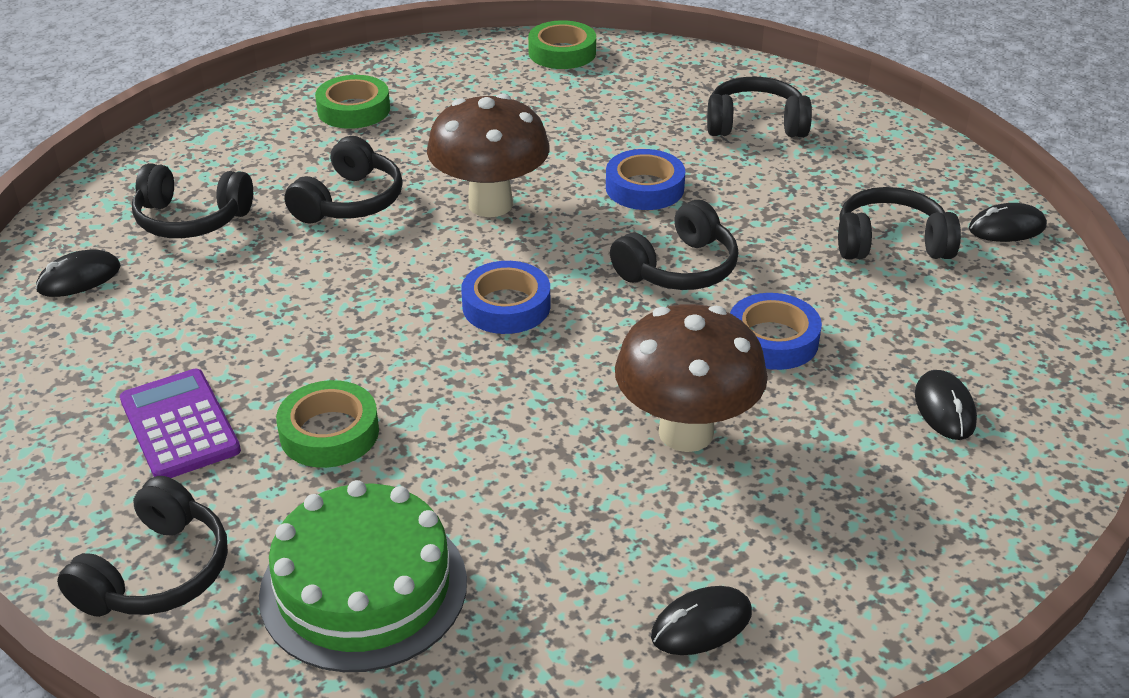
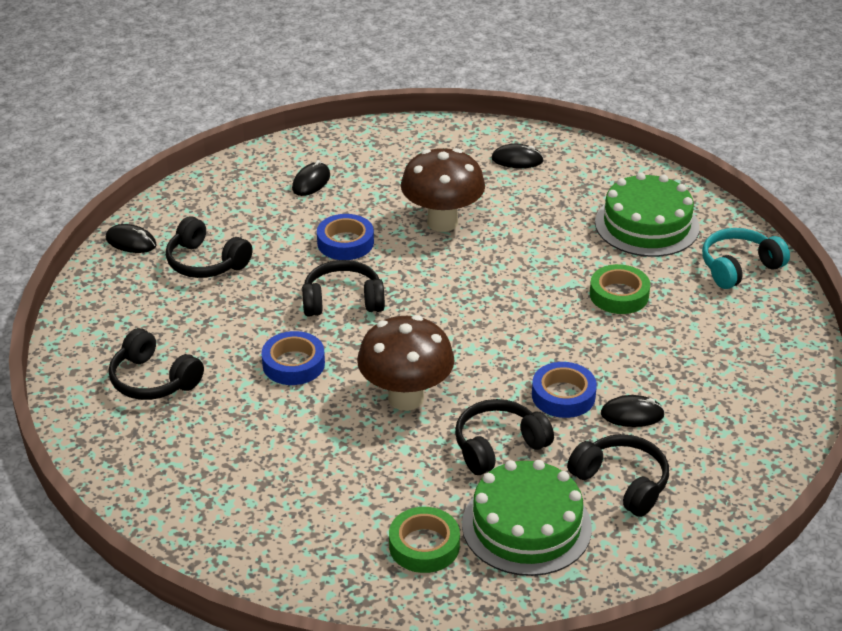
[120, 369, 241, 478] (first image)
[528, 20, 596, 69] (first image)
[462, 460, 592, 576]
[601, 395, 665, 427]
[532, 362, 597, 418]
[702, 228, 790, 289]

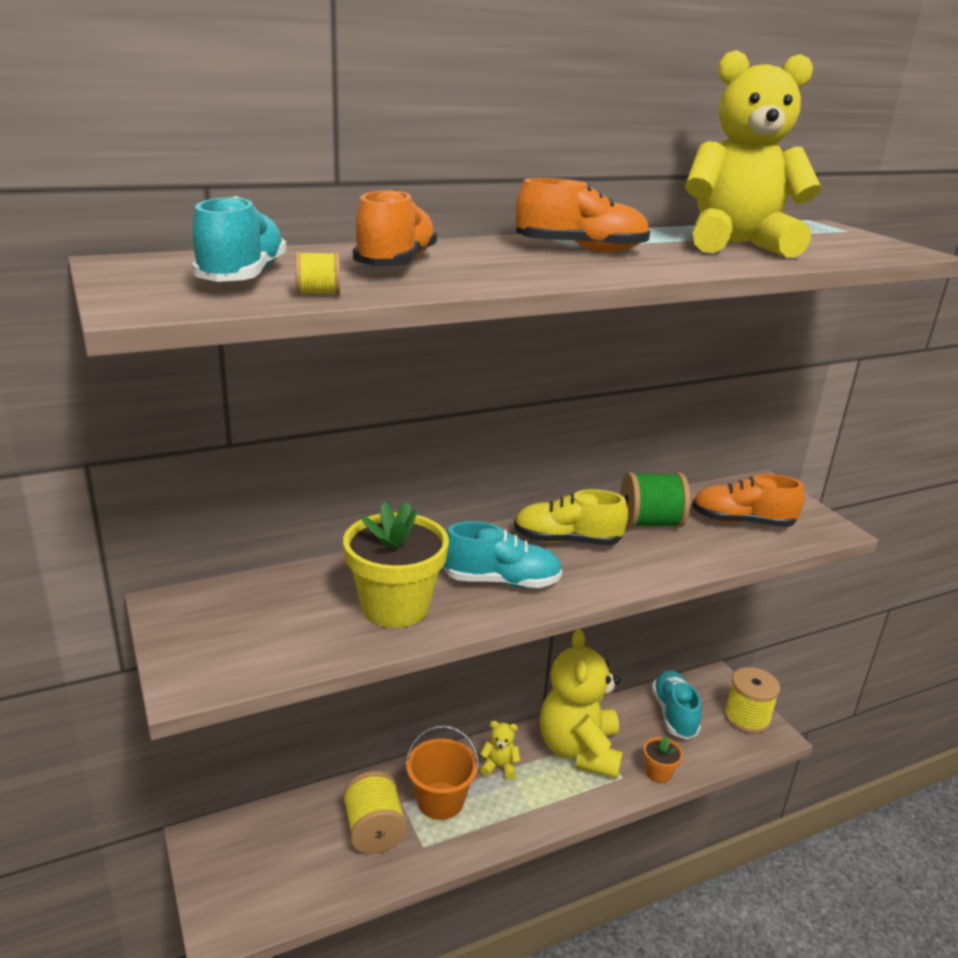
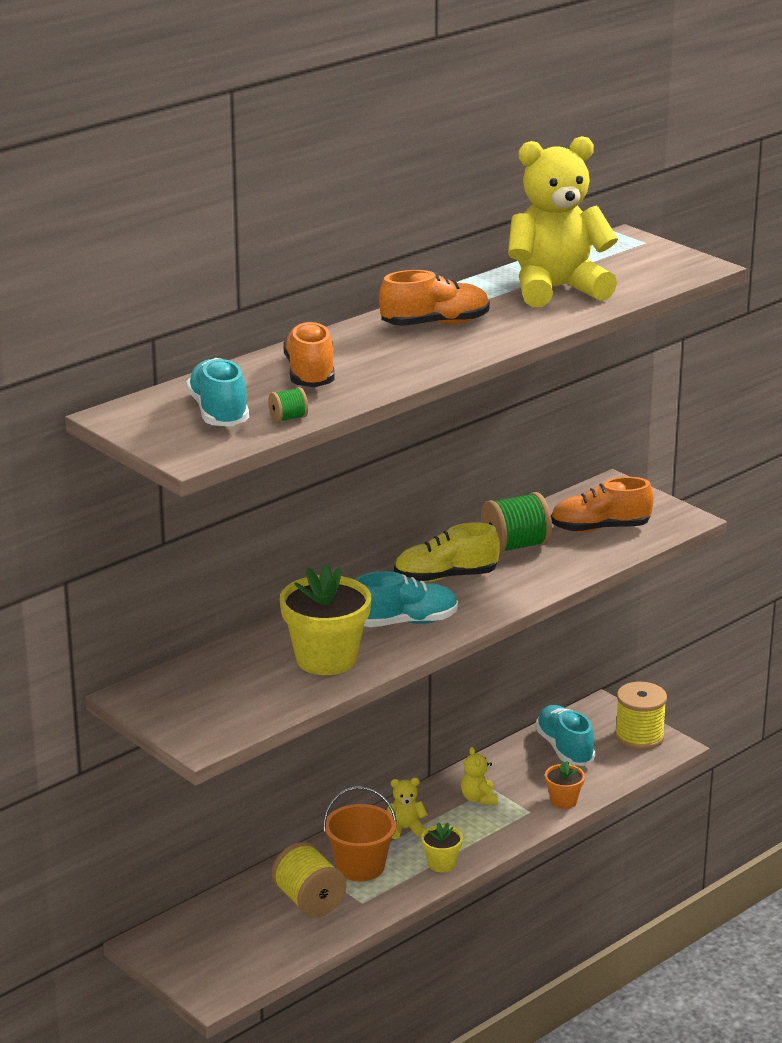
[421, 822, 463, 872]
[268, 387, 308, 423]
[461, 747, 498, 805]

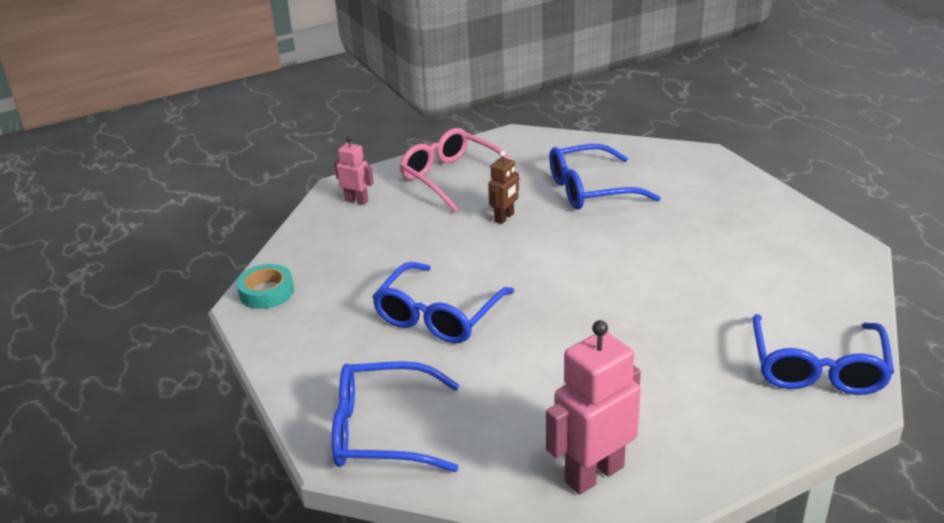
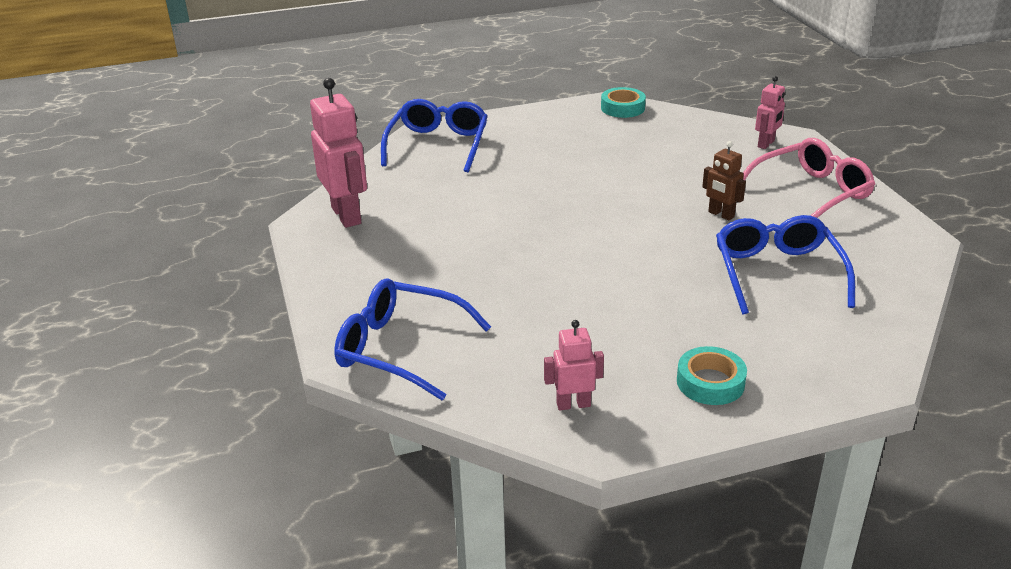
[372, 262, 515, 344] (first image)
[544, 320, 604, 411]
[677, 346, 747, 405]

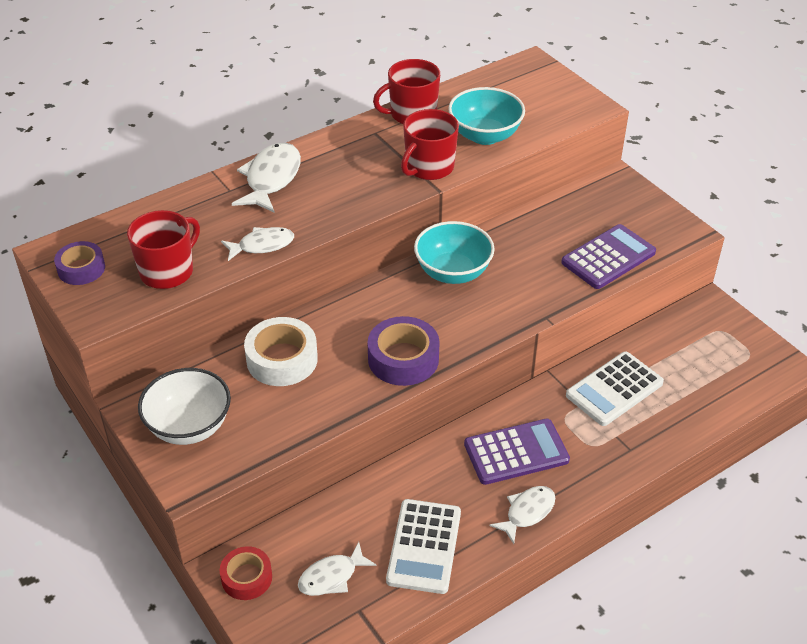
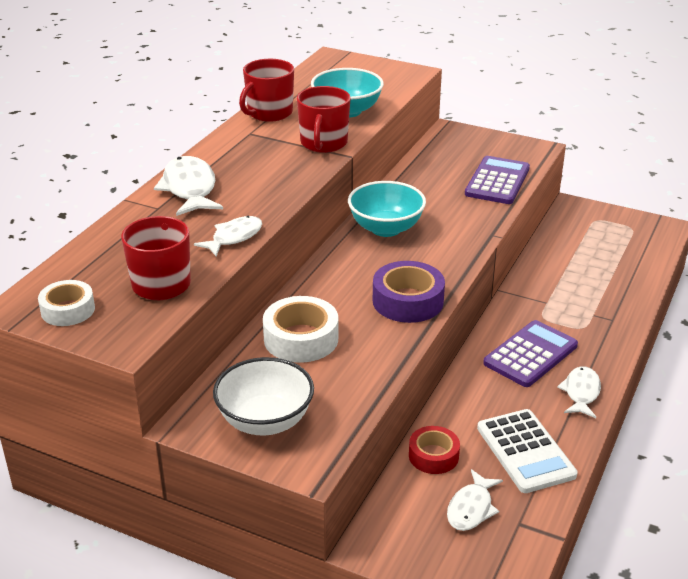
[566, 352, 664, 426] (first image)
[409, 426, 460, 474]
[38, 280, 95, 326]

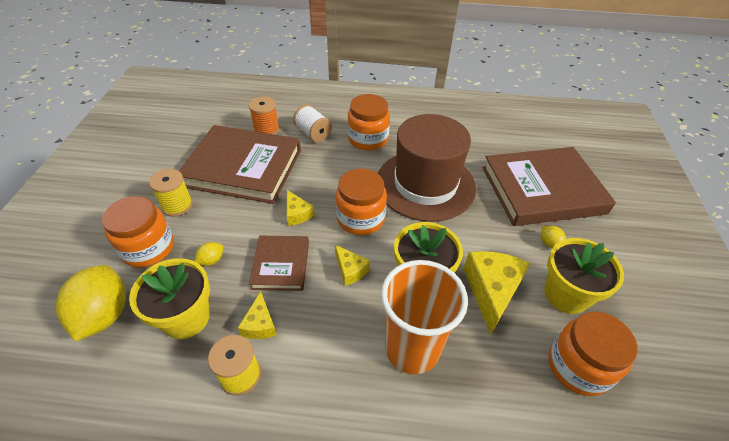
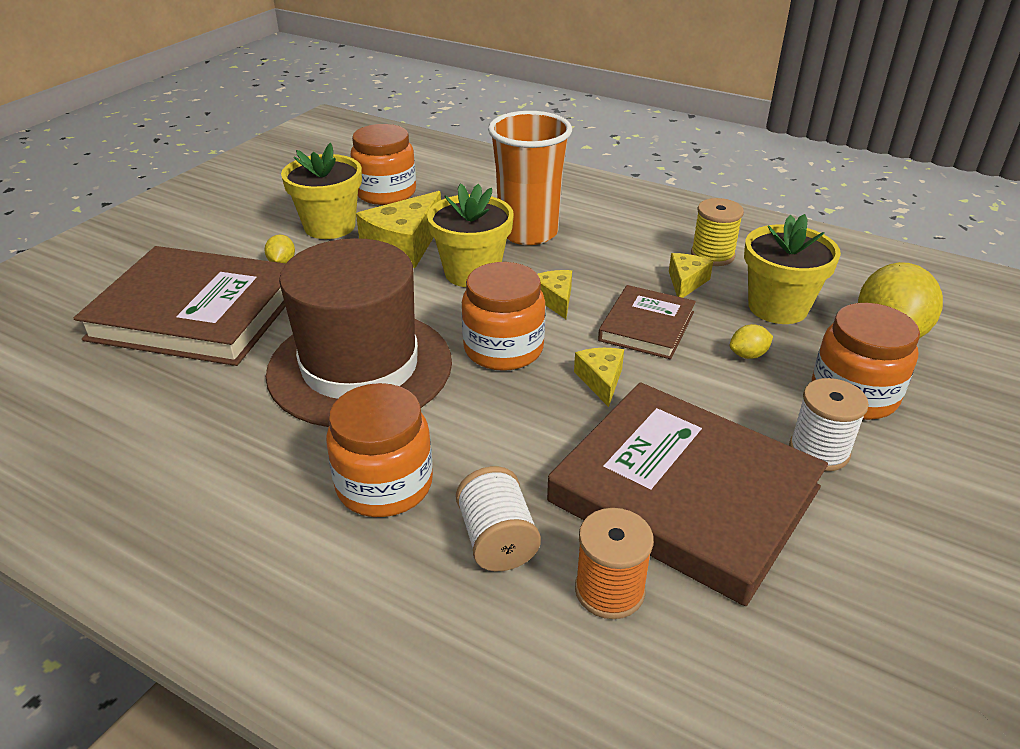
[789, 378, 869, 471]

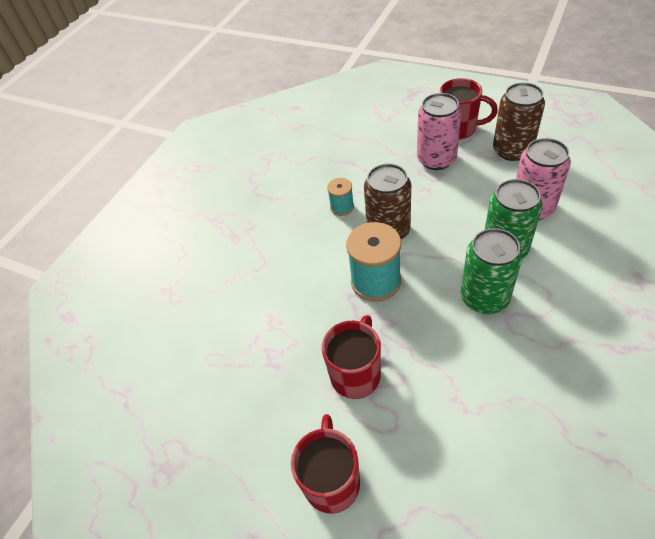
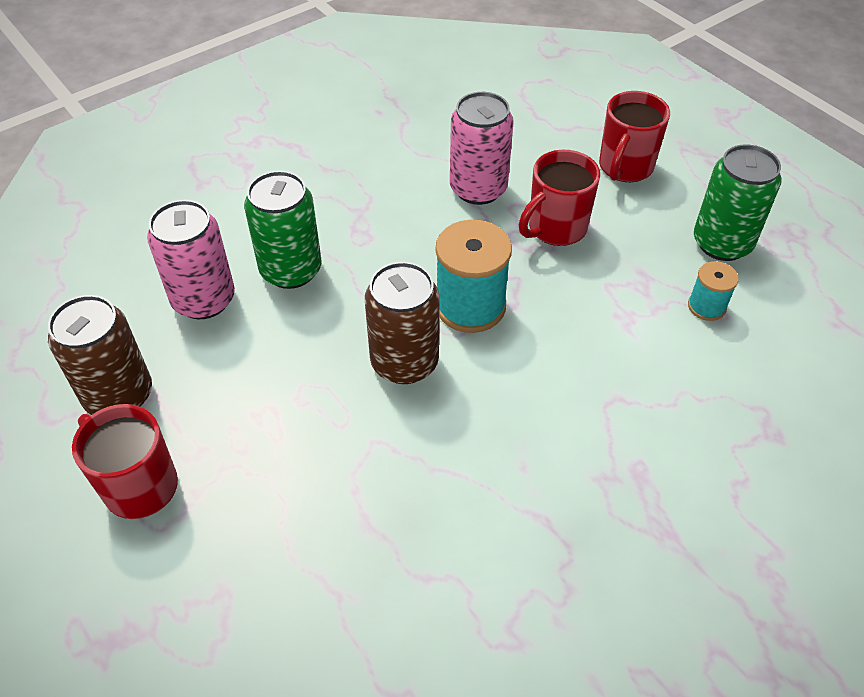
[688, 261, 739, 321]
[450, 92, 514, 205]
[694, 144, 781, 261]

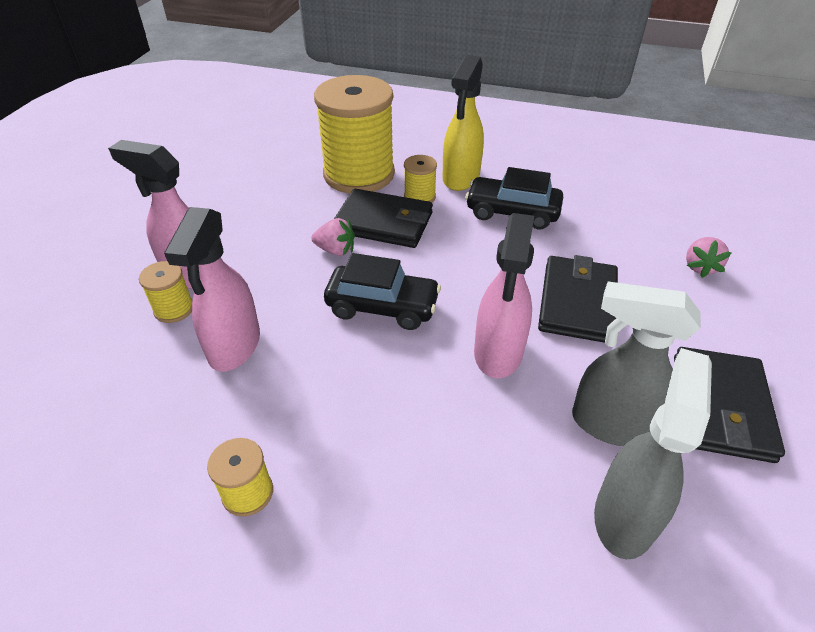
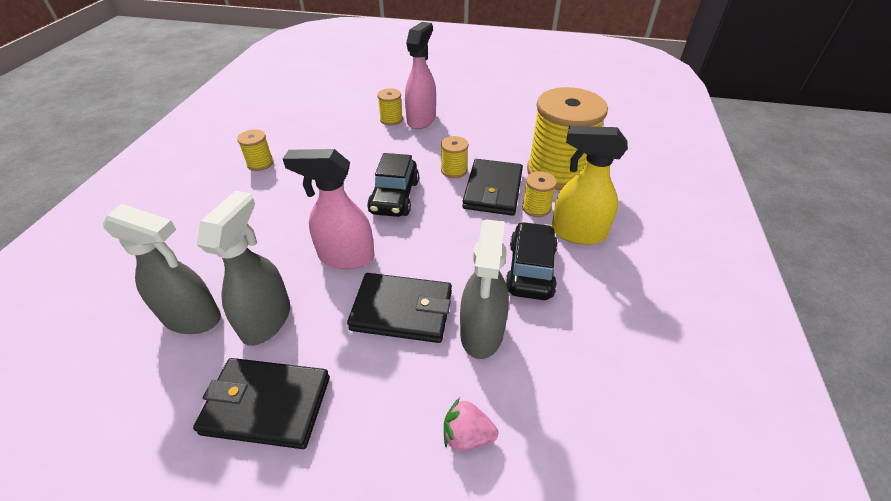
[164, 207, 260, 372] (first image)
[460, 219, 509, 359]
[441, 136, 468, 178]

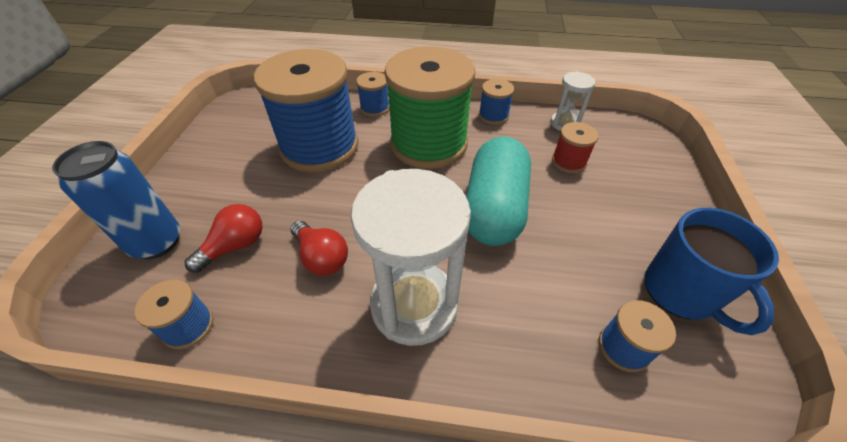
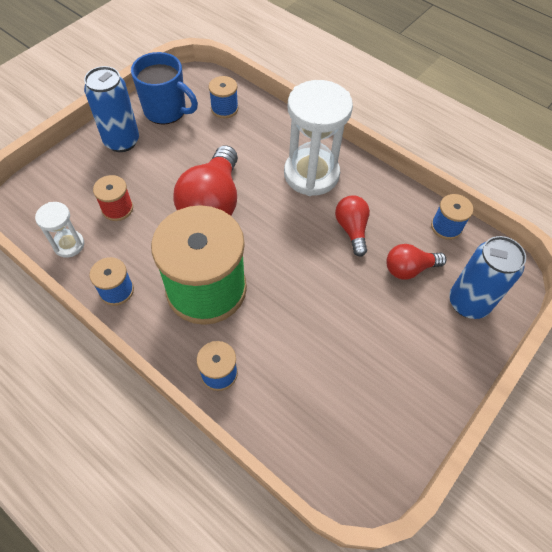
[254, 49, 358, 172] (first image)
[84, 66, 139, 152]
[173, 145, 238, 216]
[131, 52, 198, 125]

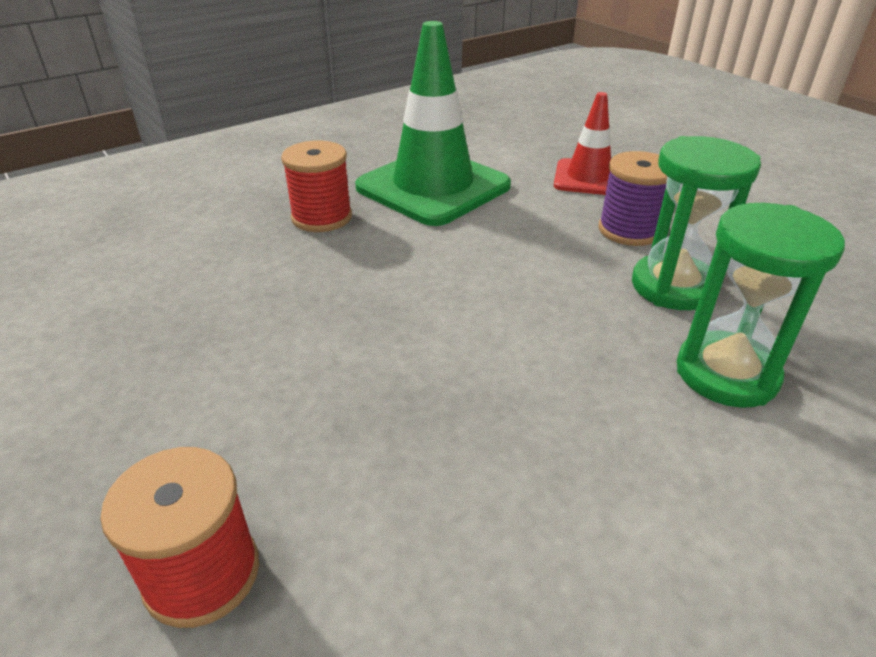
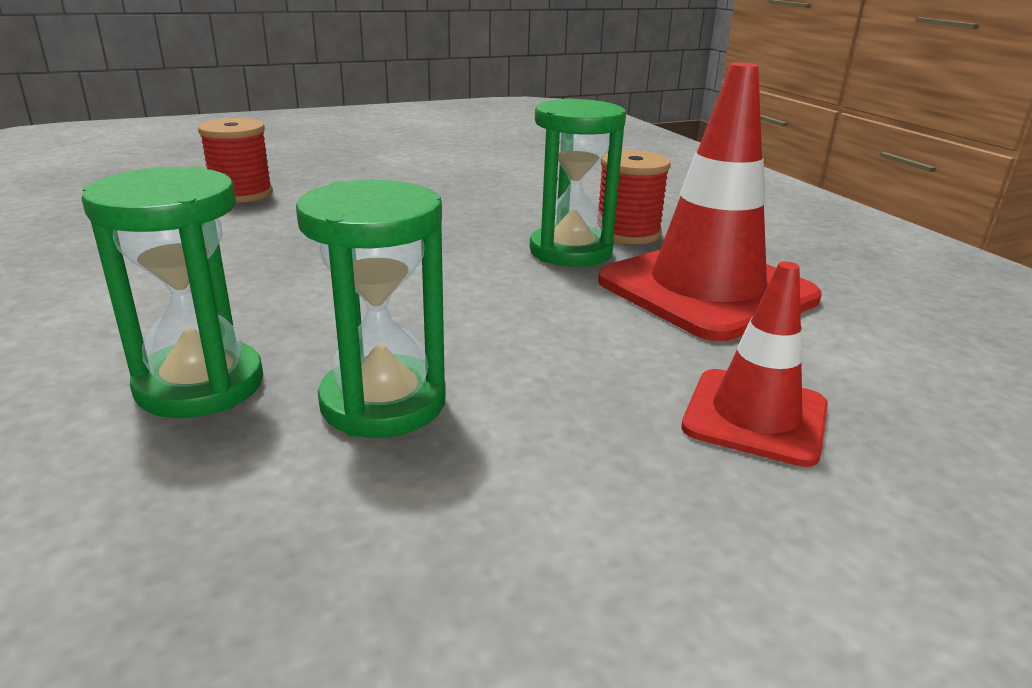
[599, 151, 668, 246] (first image)
[530, 98, 626, 267]
[598, 63, 822, 341]

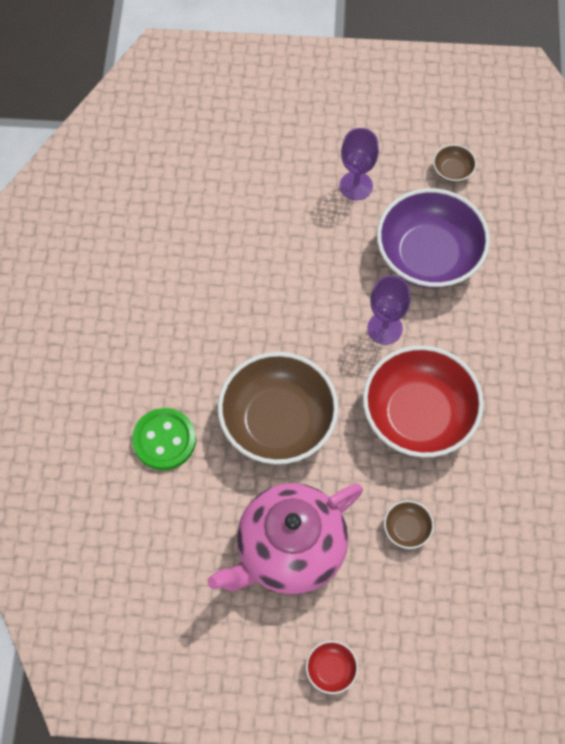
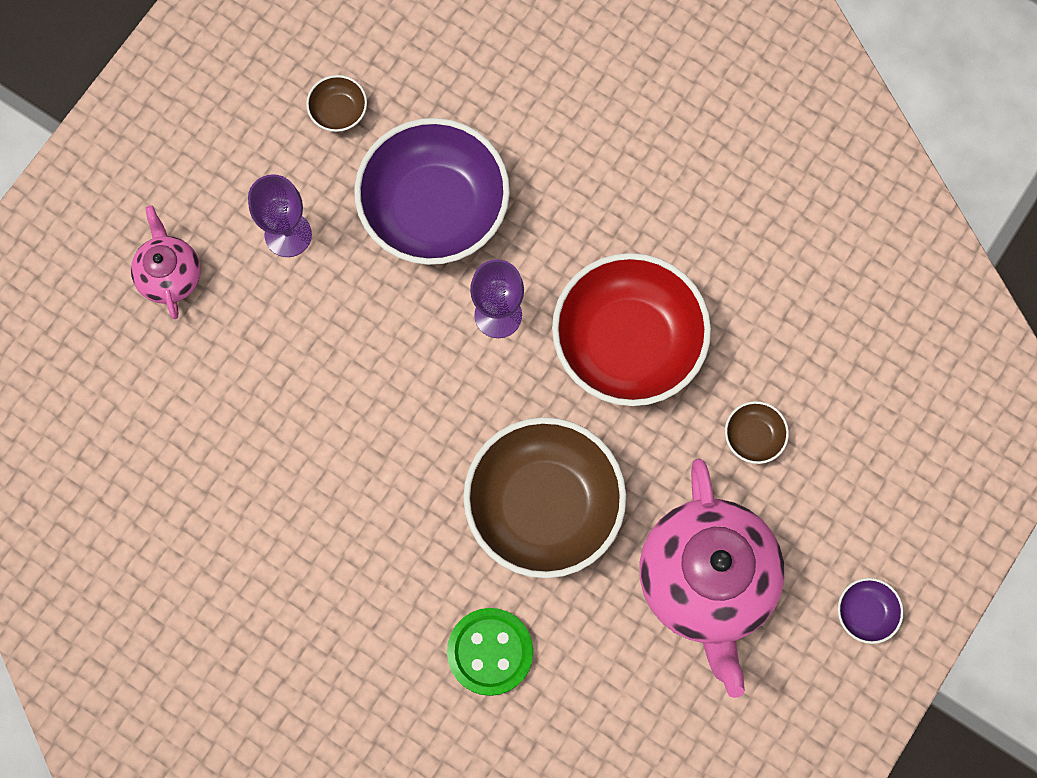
[131, 206, 201, 319]
[838, 578, 903, 644]

